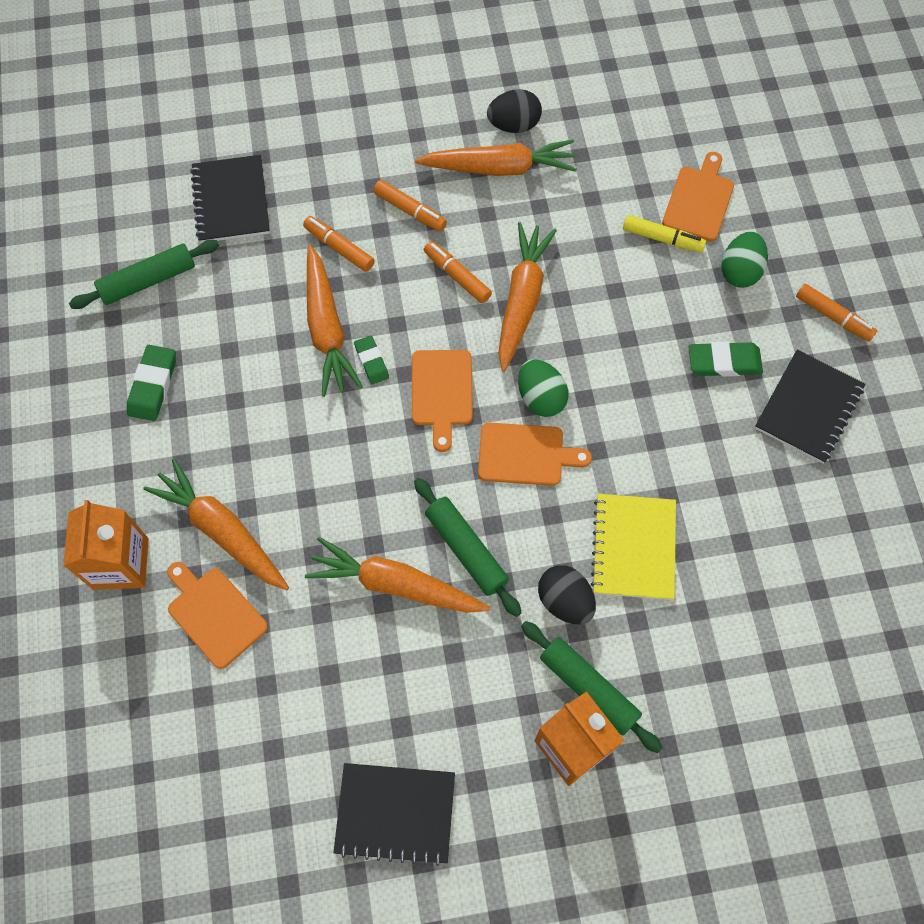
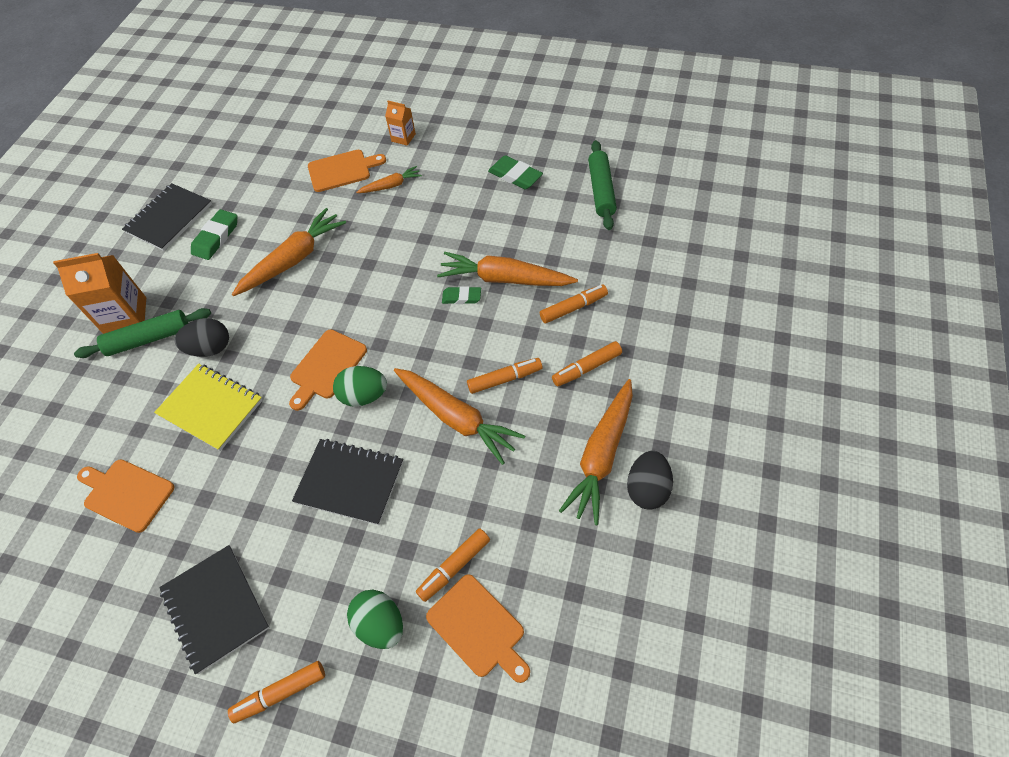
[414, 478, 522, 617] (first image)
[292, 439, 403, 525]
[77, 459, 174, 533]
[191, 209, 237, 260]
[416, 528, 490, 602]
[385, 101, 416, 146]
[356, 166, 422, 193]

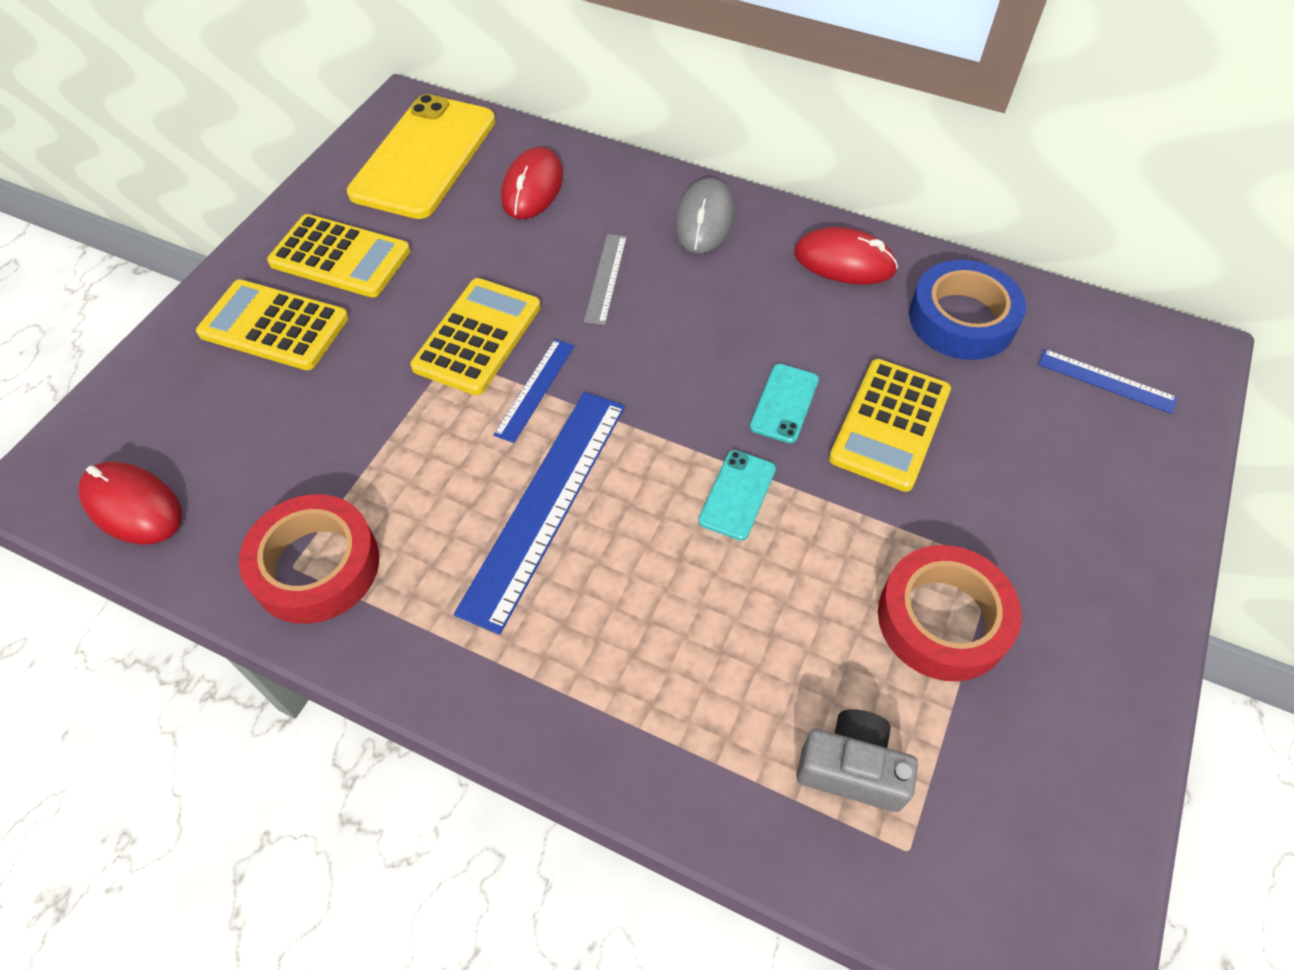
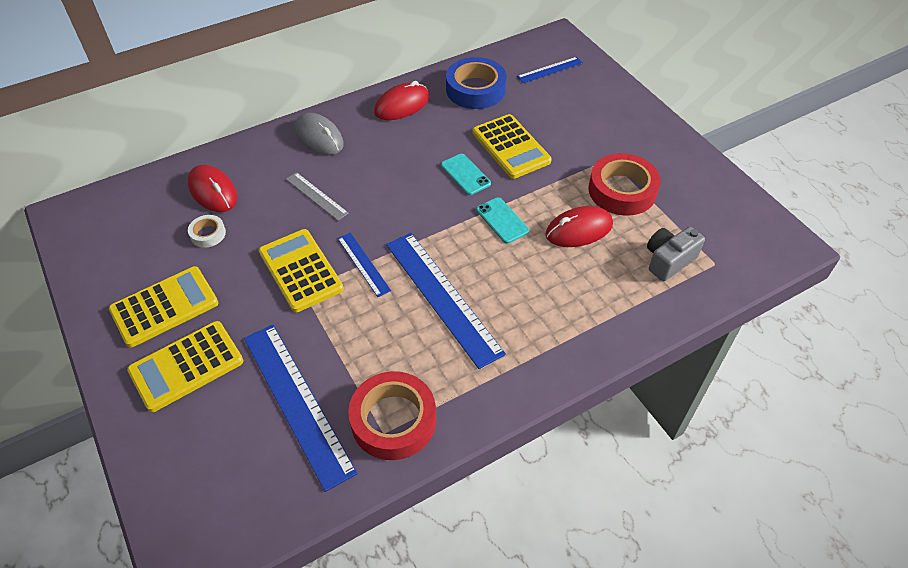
[347, 94, 496, 219] (first image)
[188, 215, 226, 248]
[244, 324, 358, 492]
[545, 206, 613, 247]

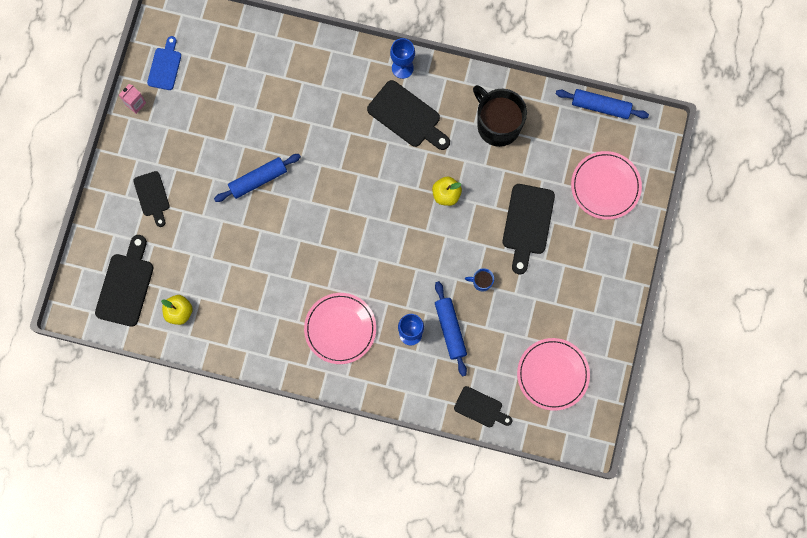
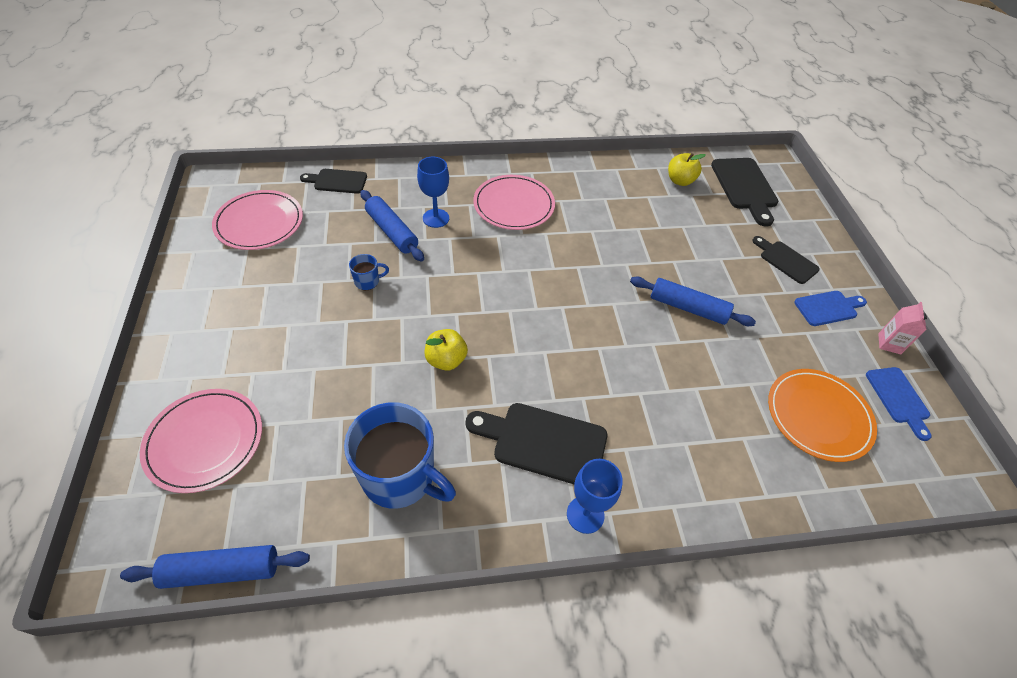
[502, 184, 555, 274] (first image)
[768, 369, 877, 462]
[794, 291, 867, 326]
[344, 402, 456, 509]
[630, 277, 756, 326]

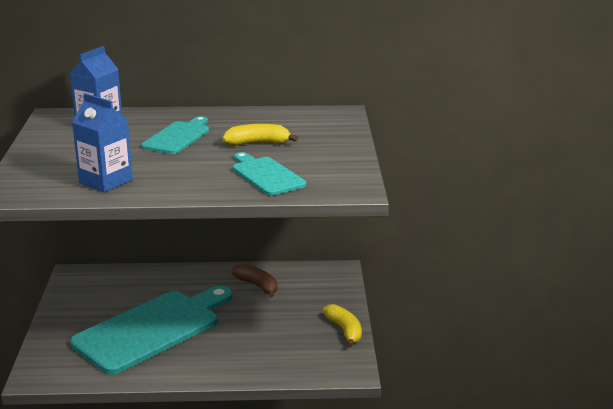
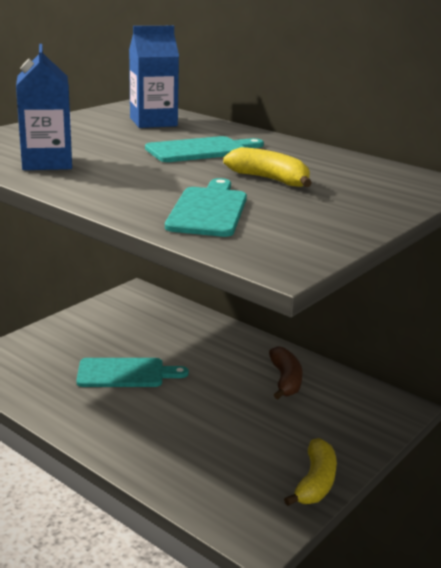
[76, 358, 189, 387]

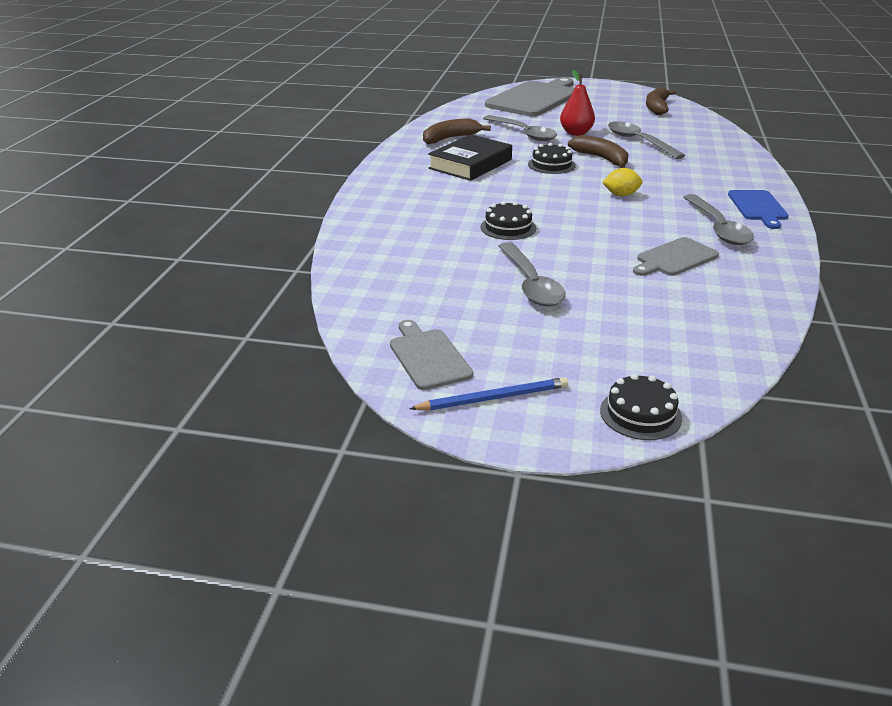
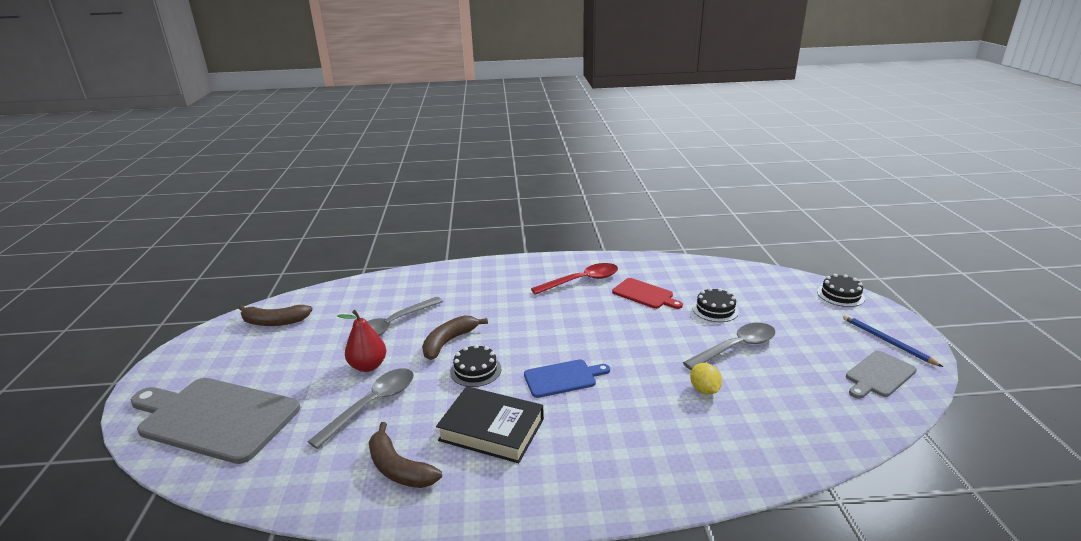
[692, 288, 739, 322]
[690, 363, 722, 395]
[524, 359, 610, 398]
[612, 278, 683, 309]
[531, 263, 618, 295]

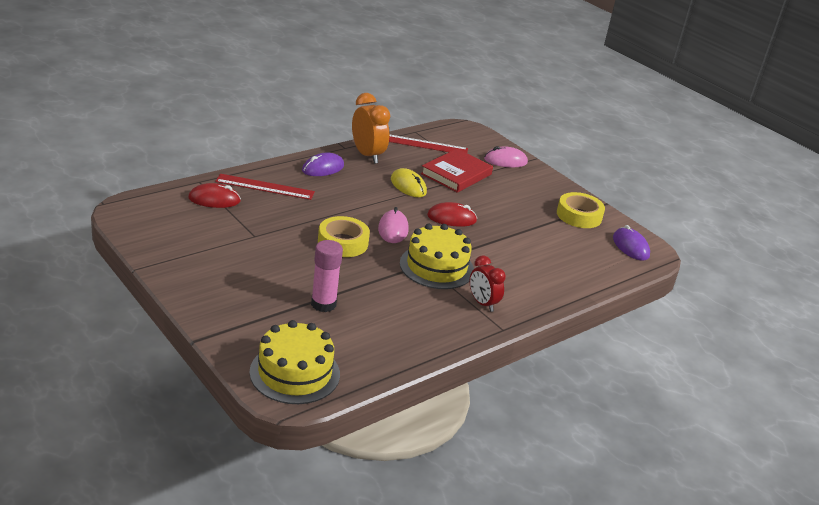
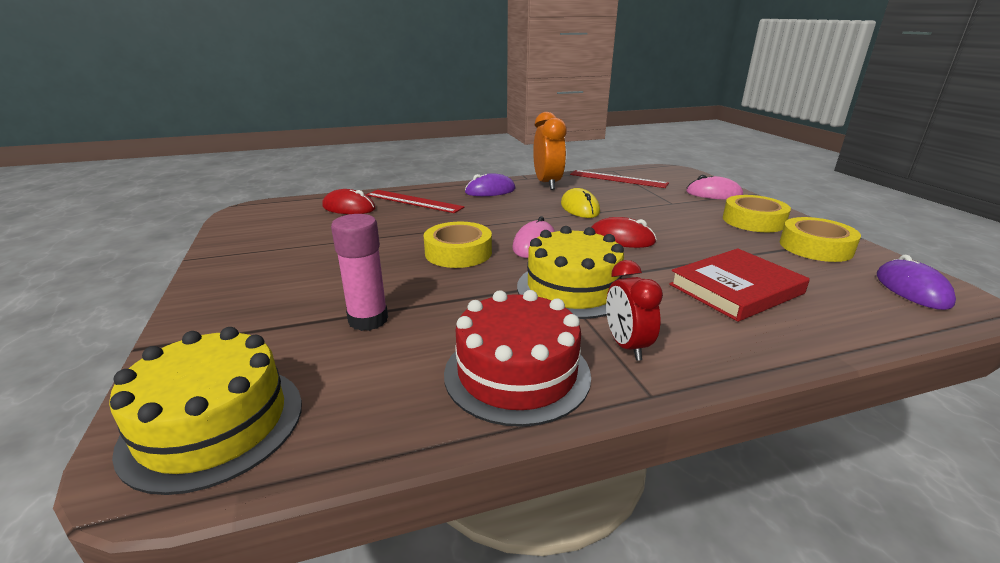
[444, 290, 591, 427]
[723, 195, 791, 232]
[669, 248, 810, 322]

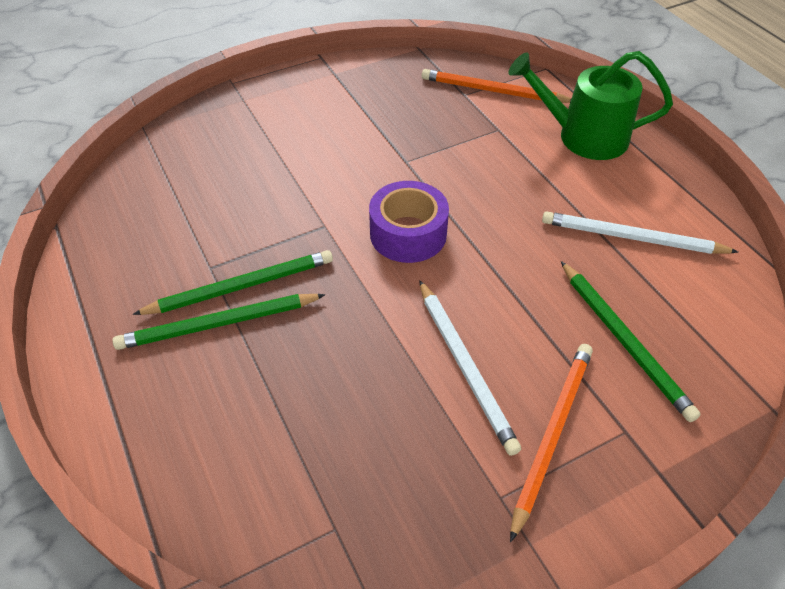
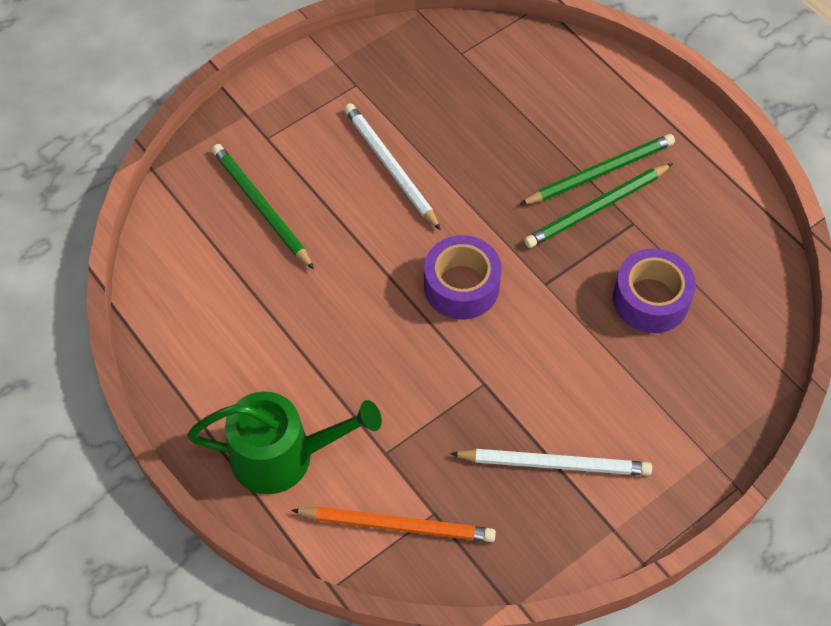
[510, 344, 593, 542] (first image)
[613, 248, 696, 333]
[450, 449, 652, 476]

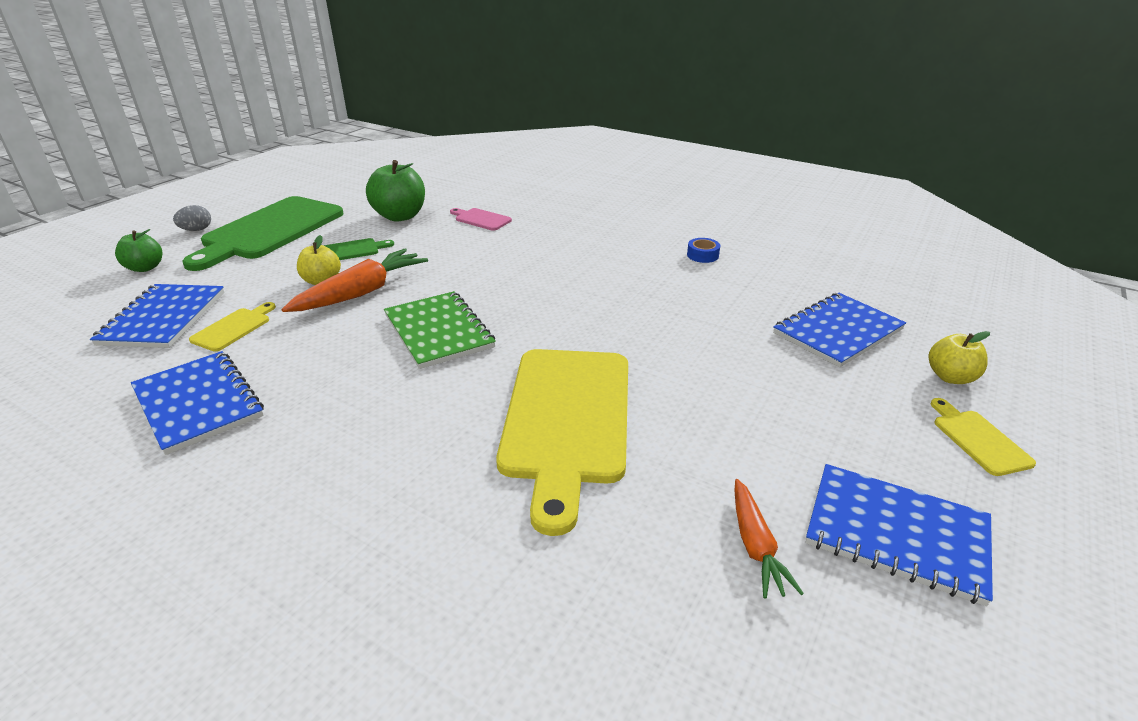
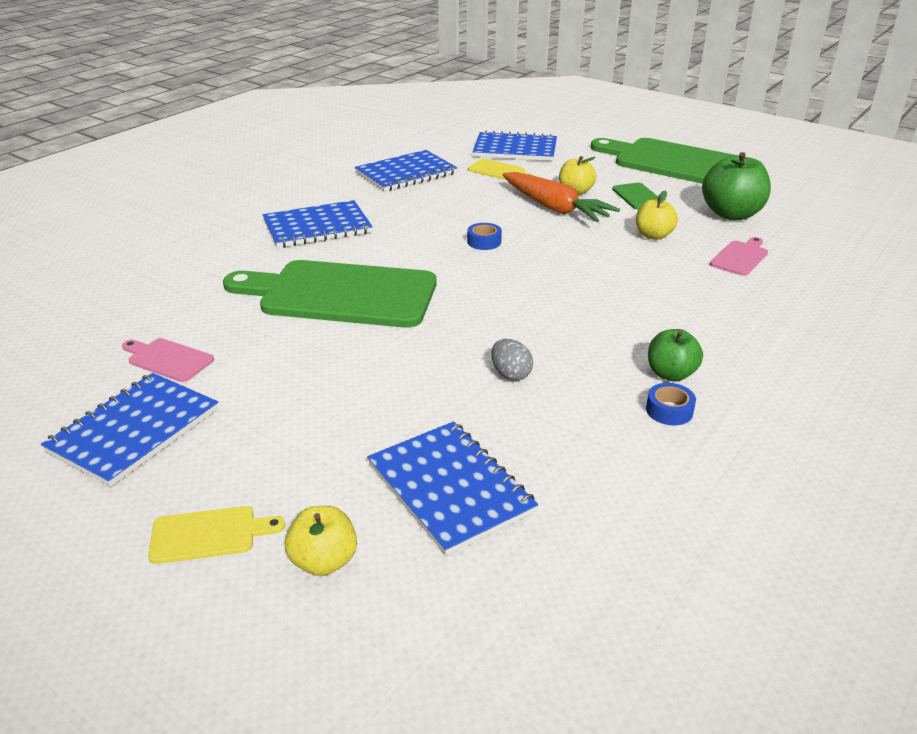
[263, 200, 373, 248]
[636, 191, 678, 240]
[648, 329, 703, 382]
[491, 339, 533, 381]
[467, 223, 502, 250]
[122, 338, 214, 382]
[223, 260, 437, 328]

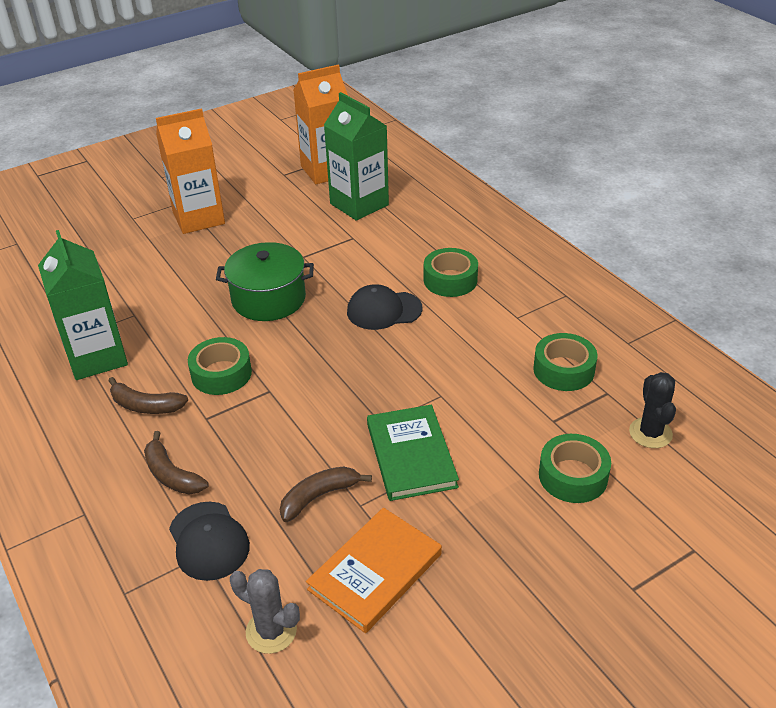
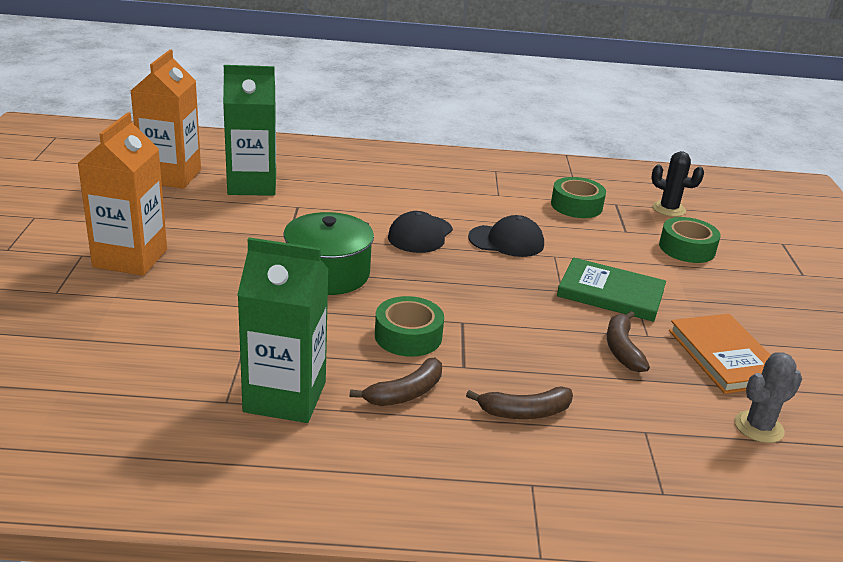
[424, 248, 478, 297] (first image)
[468, 215, 544, 257]

